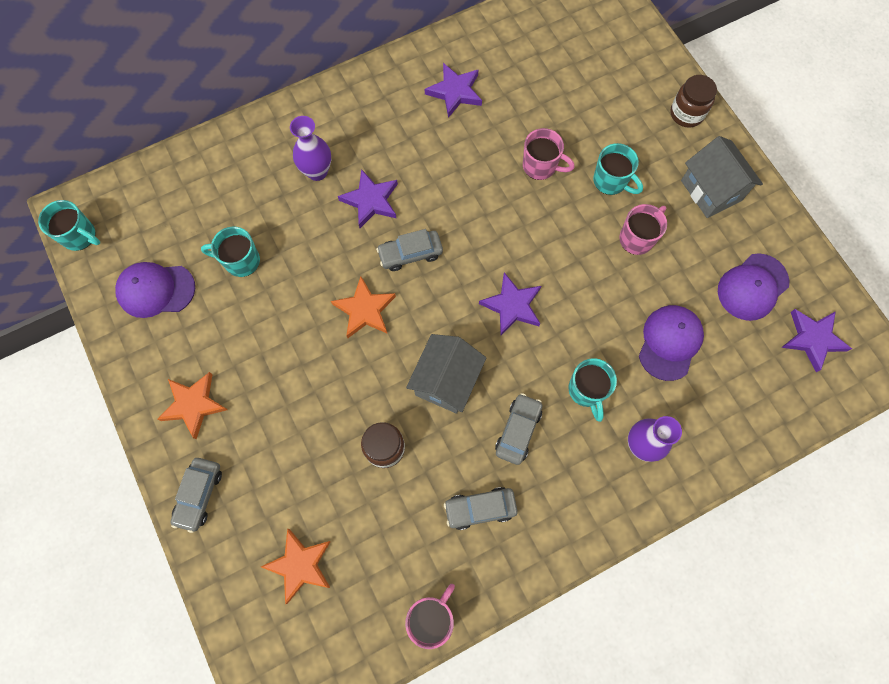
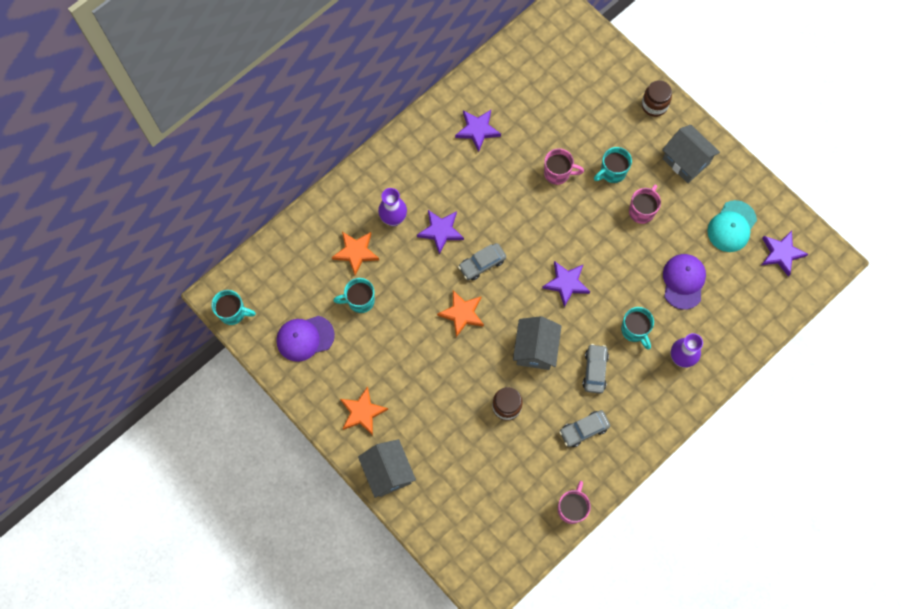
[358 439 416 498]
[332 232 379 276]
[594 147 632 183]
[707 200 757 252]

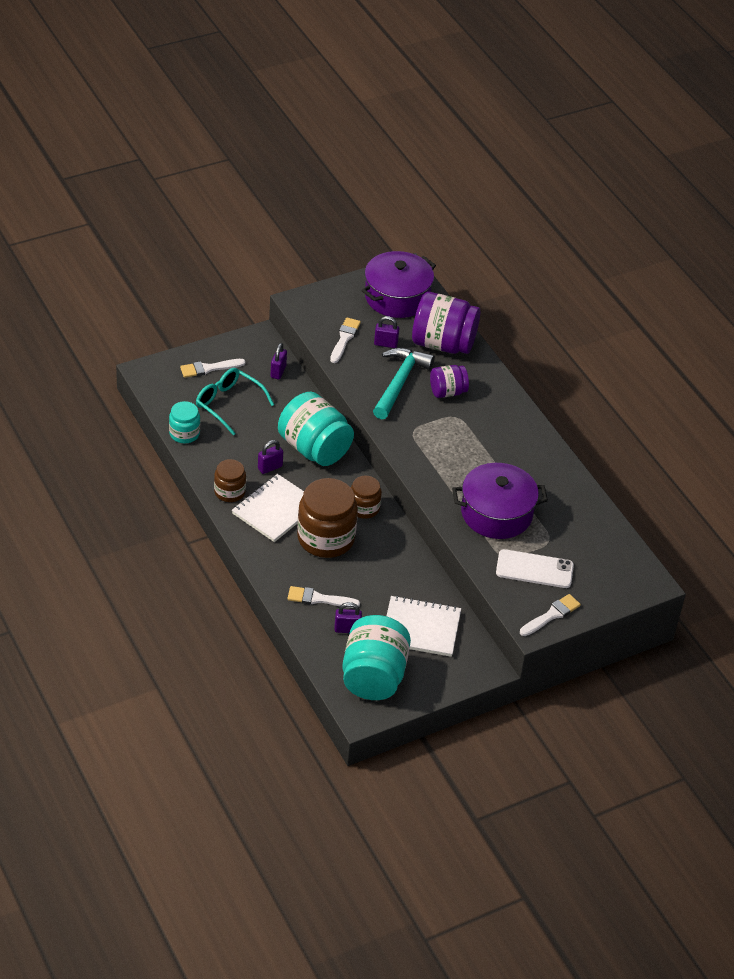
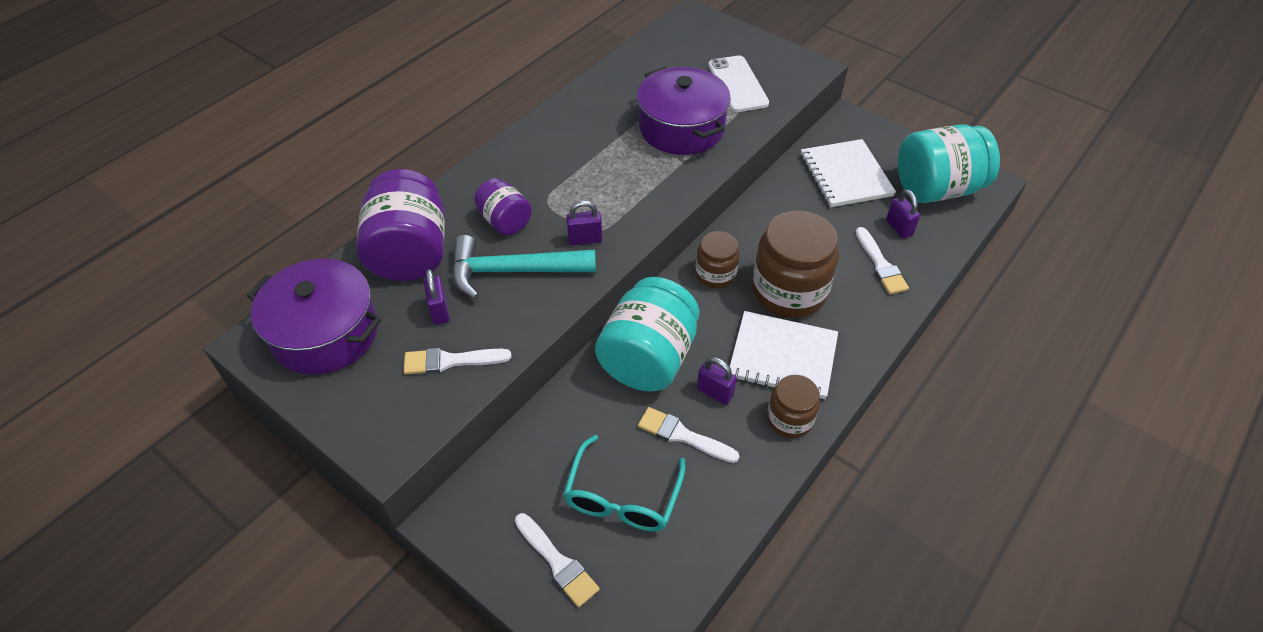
[169 401 200 443] (first image)
[566 200 602 246]
[638 407 739 463]

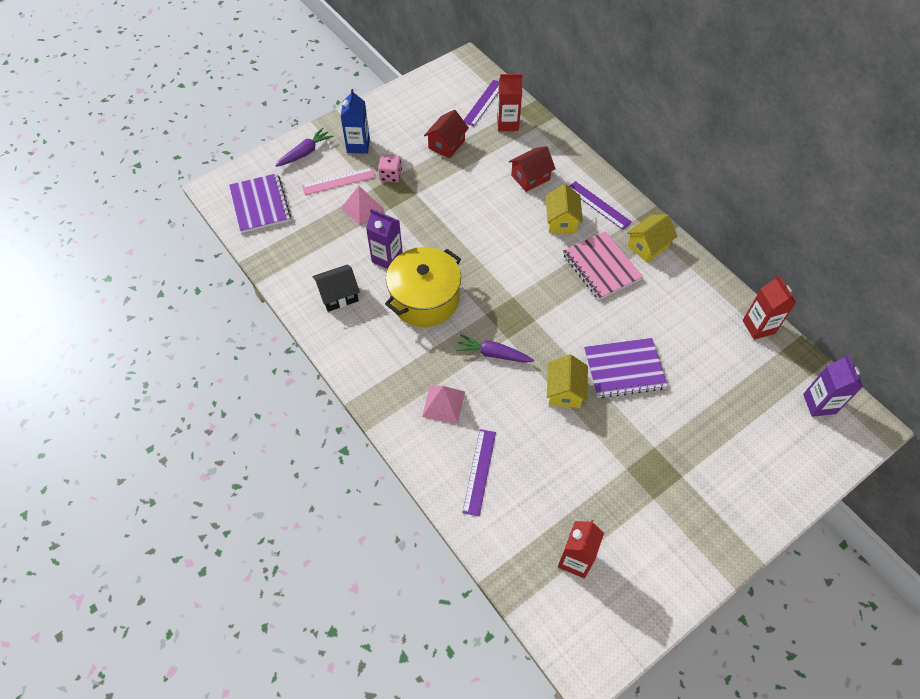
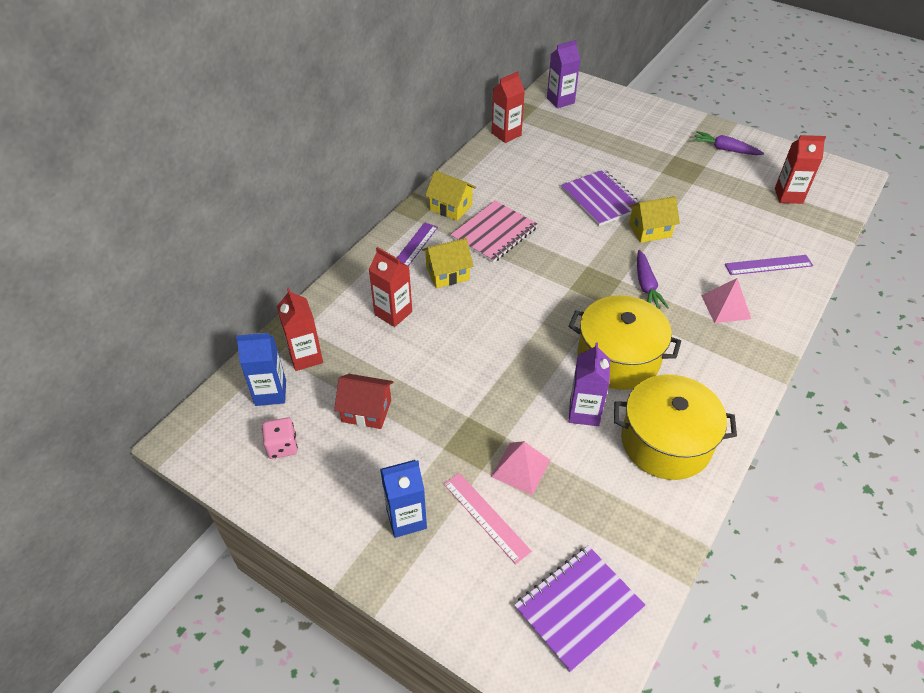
[692 131 764 155]
[614 374 737 480]
[262 418 298 459]
[236 333 286 406]
[369 247 412 327]

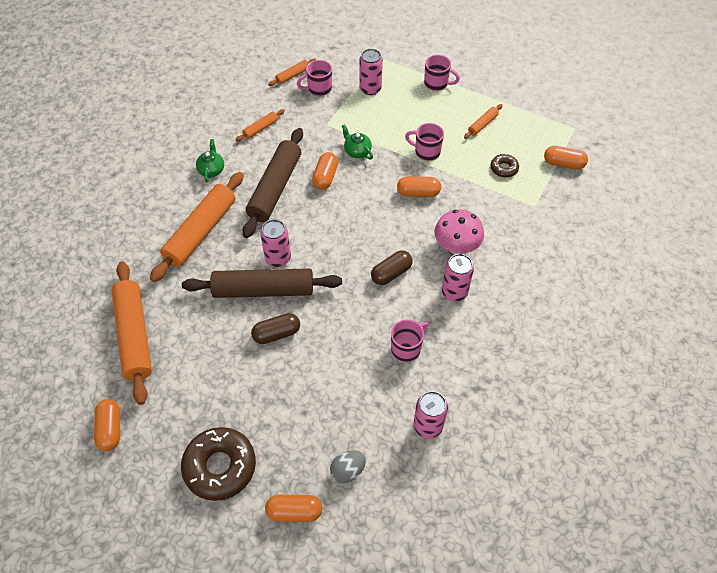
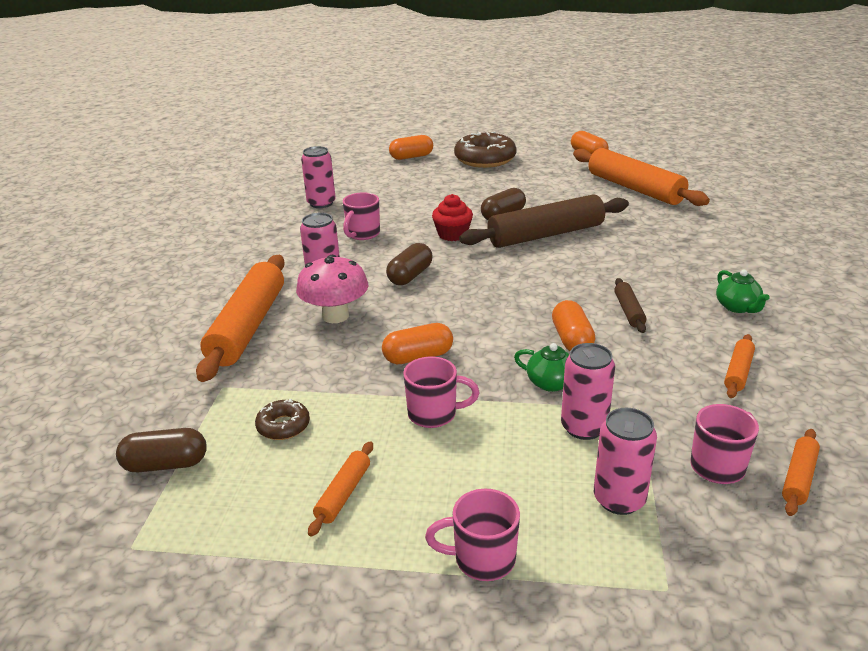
[196 255 285 382]
[614 278 646 333]
[561 343 615 440]
[330 450 366 483] (first image)
[116 428 207 472]
[432 194 473 241]

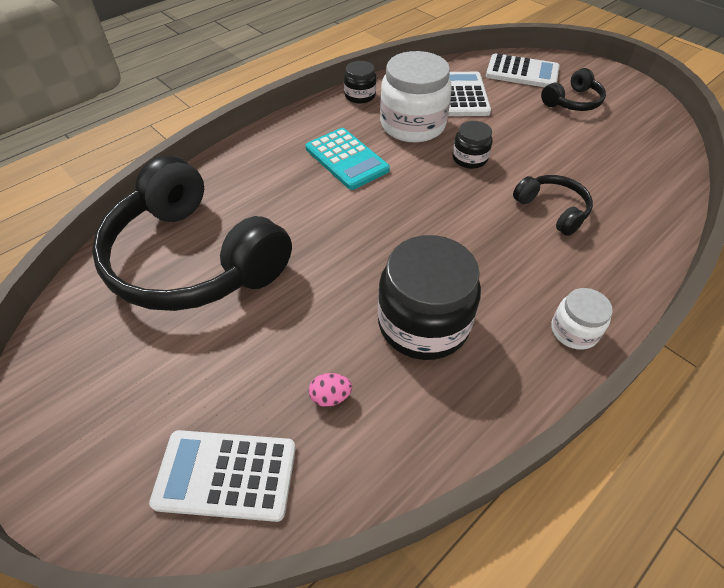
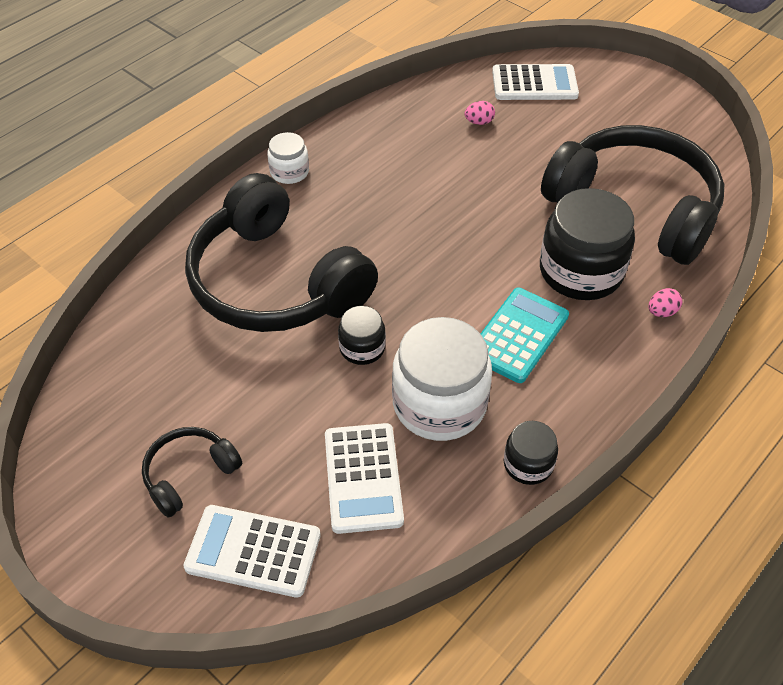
[481 288 569 383]
[540 188 635 300]
[185 173 378 332]
[649 288 682 317]

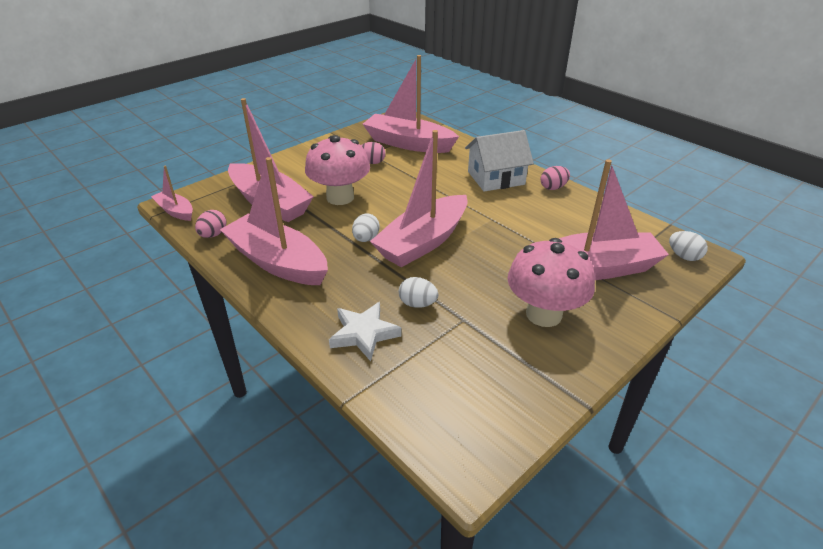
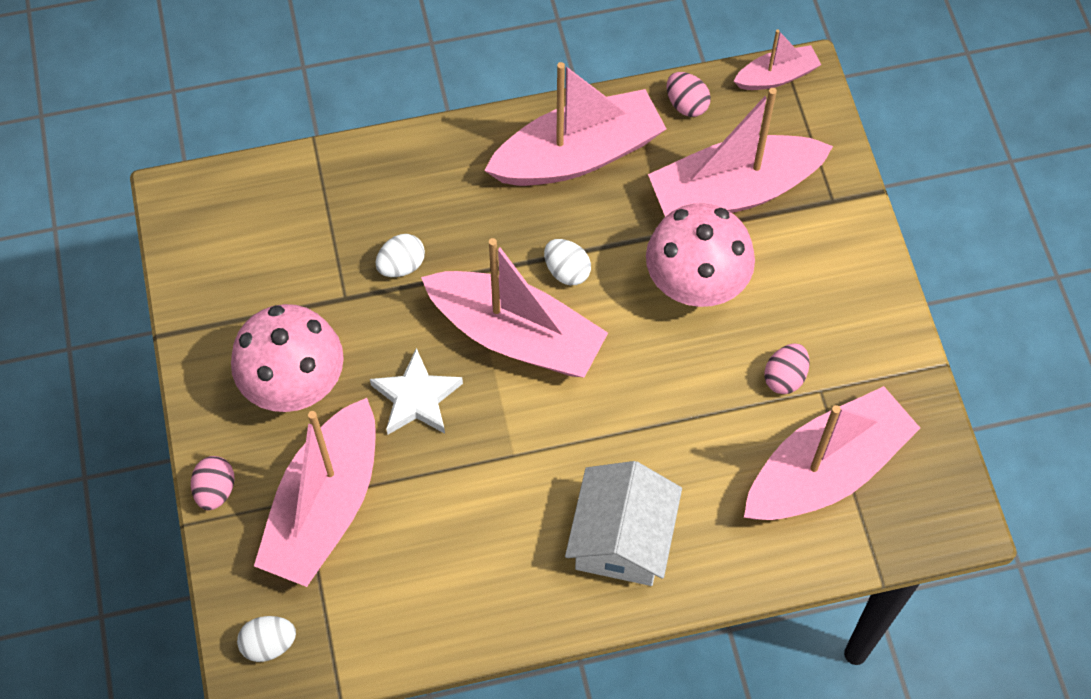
[370 348 463 435]
[421 238 608 377]
[191 456 235 510]

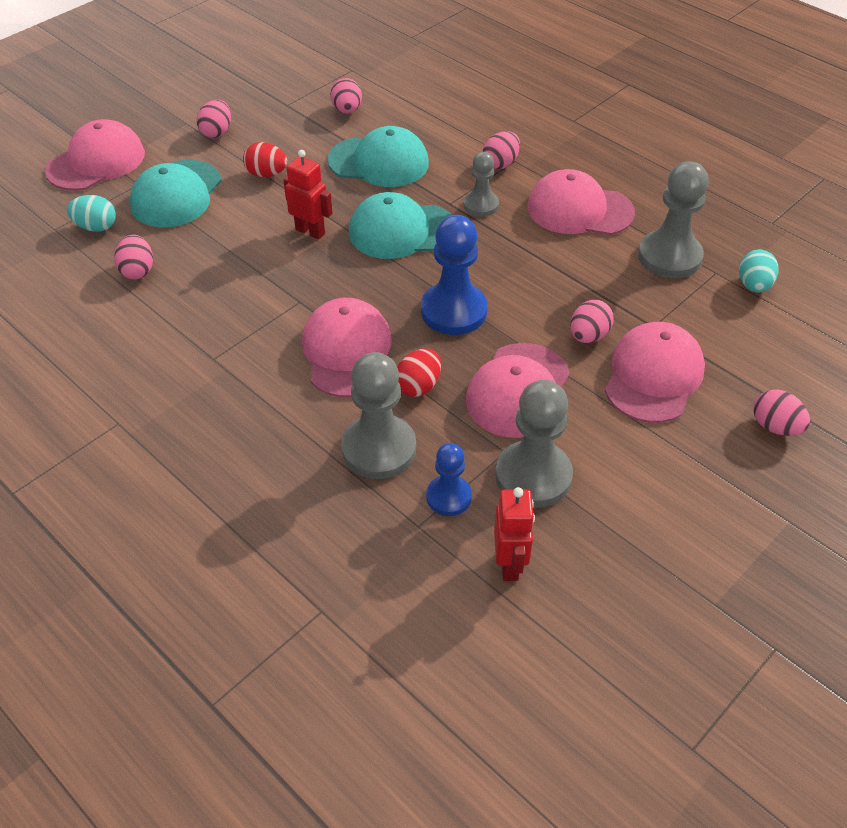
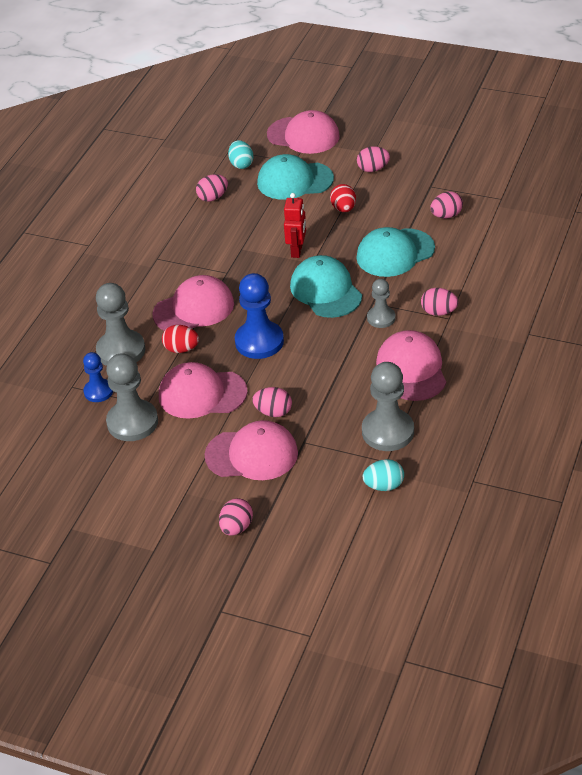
[356 227 435 277]
[494 487 535 581] (first image)

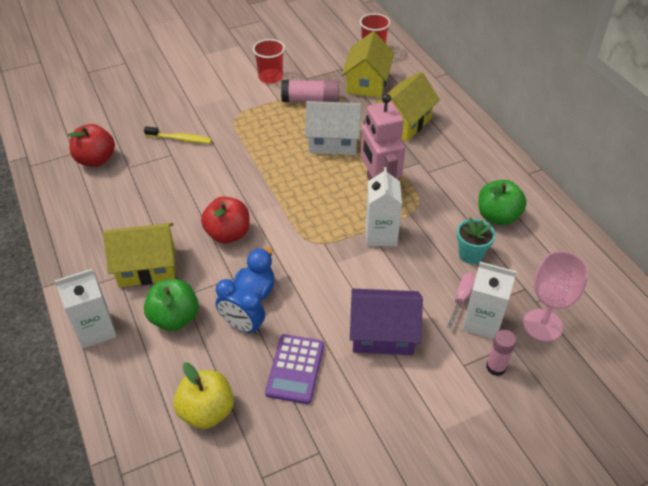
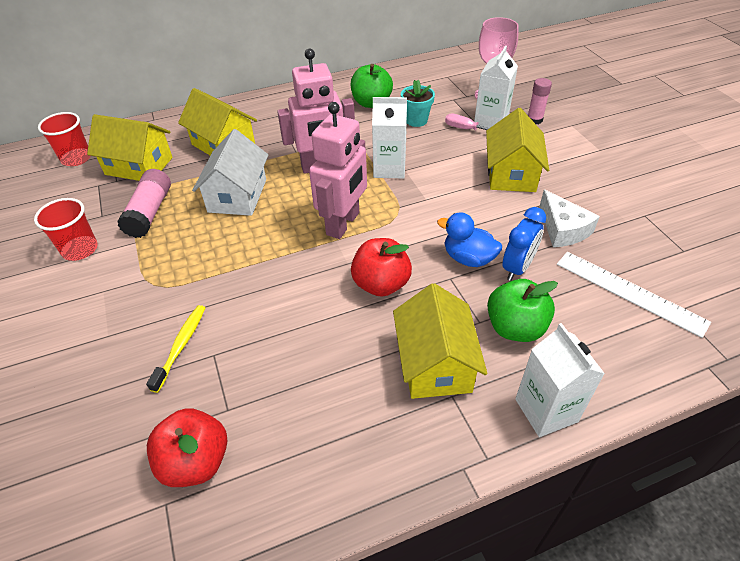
[557 252 711 338]
[540 190 600 247]
[486 108 549 192]
[309 102 367 239]

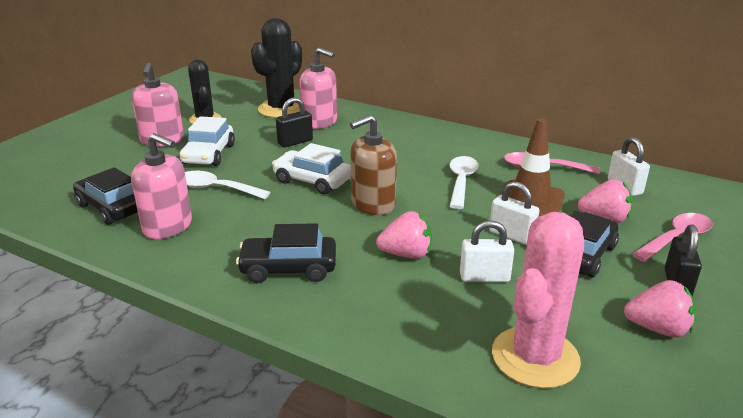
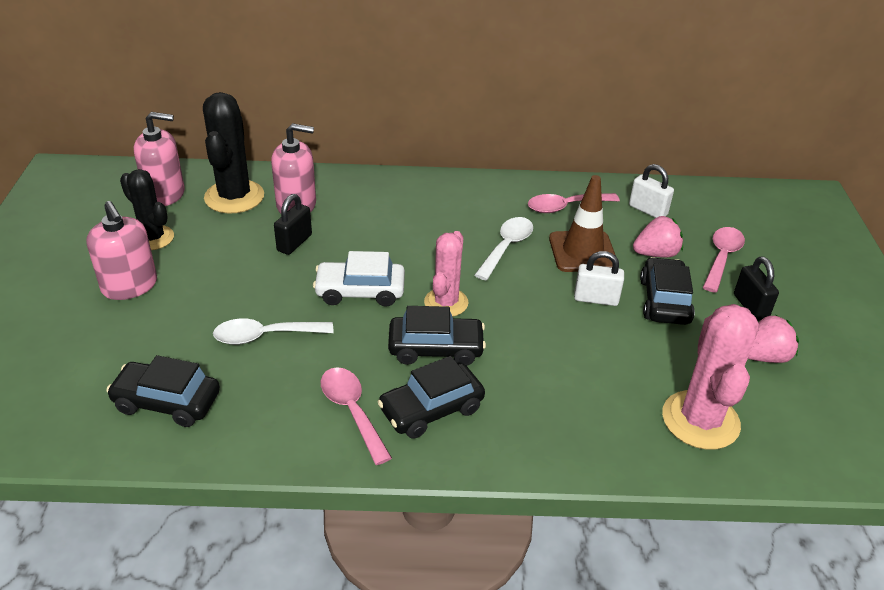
[134 112 185 206]
[180 116 235 166] (first image)
[424 231 468 317]
[376 211 432 259] (first image)
[474 217 533 280]
[460 220 514 282] (first image)
[321 367 392 465]
[388 306 486 366]

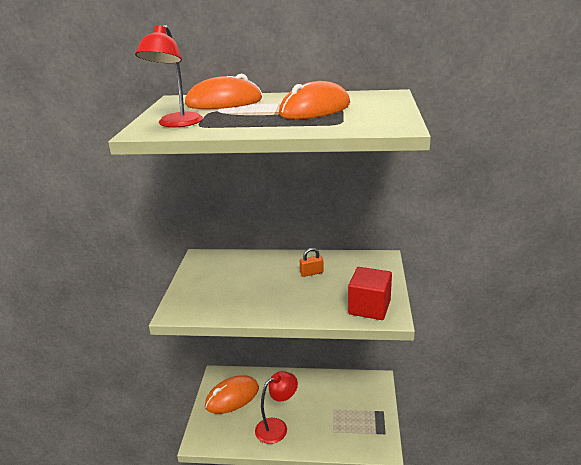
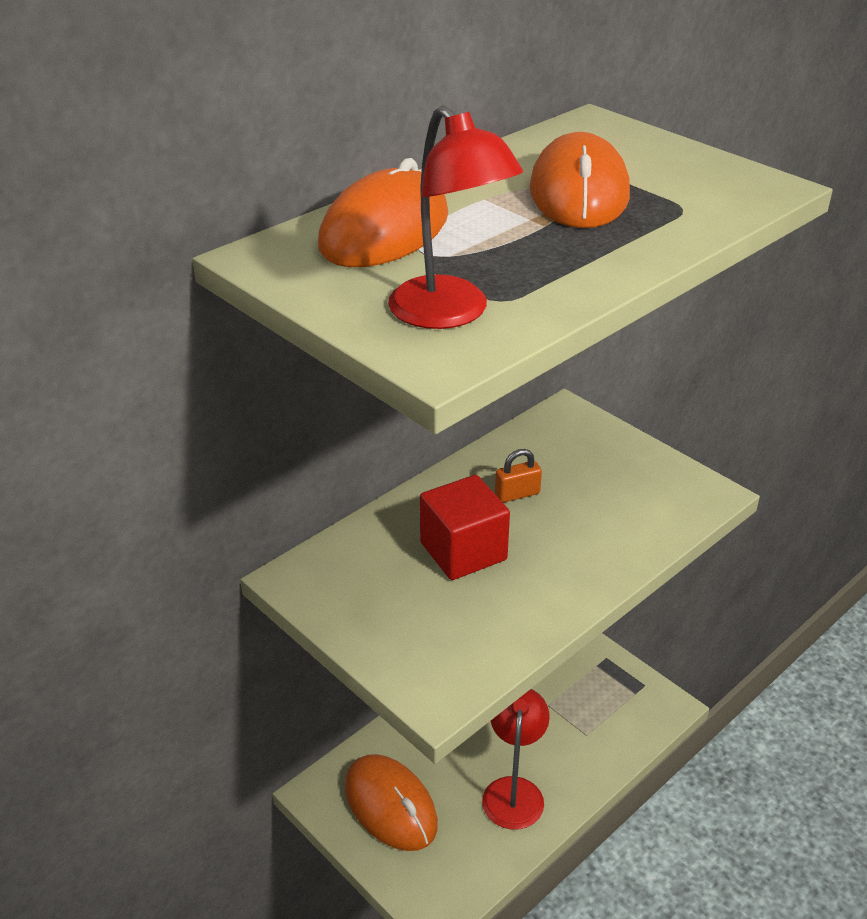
[345 754 438 851]
[495 449 542 503]
[420 475 510 580]

